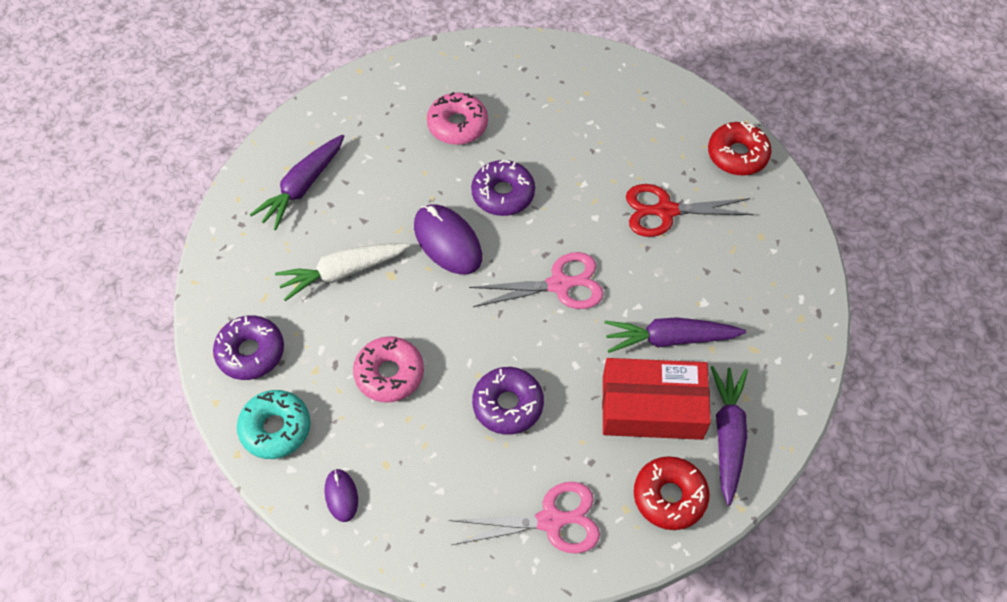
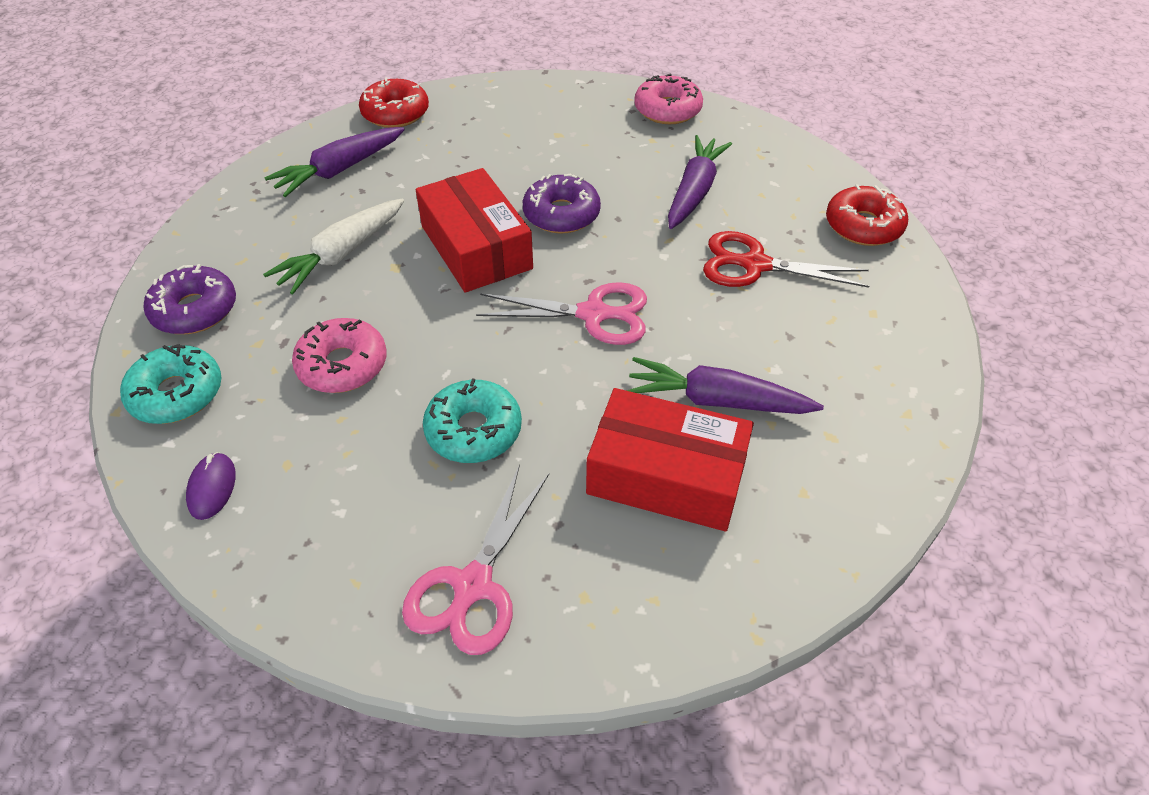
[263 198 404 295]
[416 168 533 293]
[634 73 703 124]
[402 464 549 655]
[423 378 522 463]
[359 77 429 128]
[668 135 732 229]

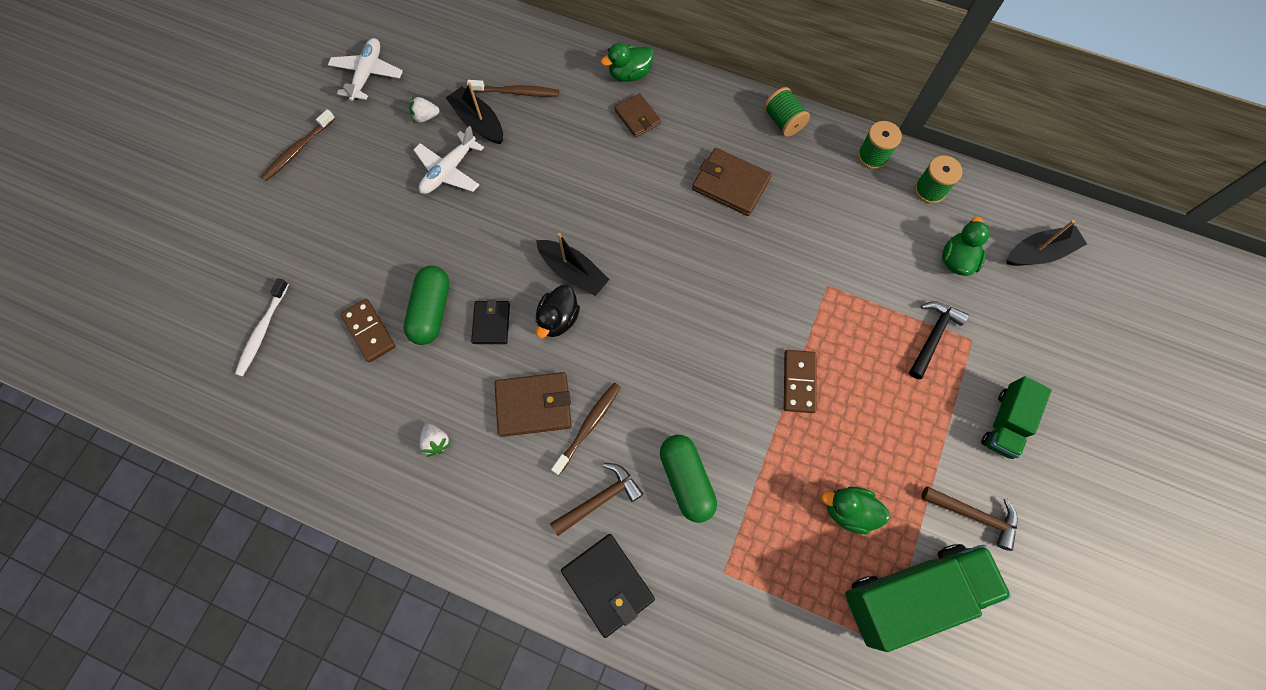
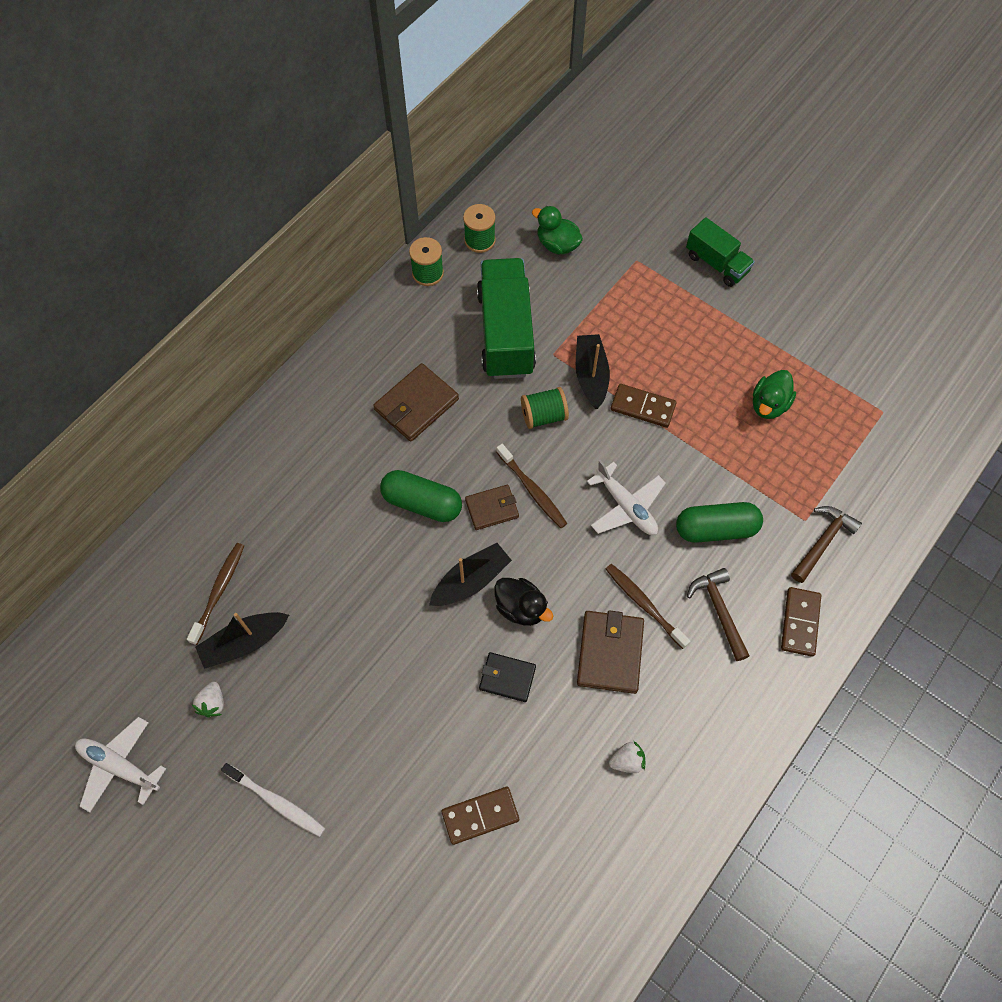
[221 763 325 837]
[496 444 567 528]
[380 470 462 522]
[587 460 666 535]
[781 587 821 657]
[601 43 654 82] (first image)
[465 485 519 530]
[521 387 569 429]
[477 258 536 379]
[909 301 969 379] (first image)
[791 506 862 583]
[576 334 610 409]

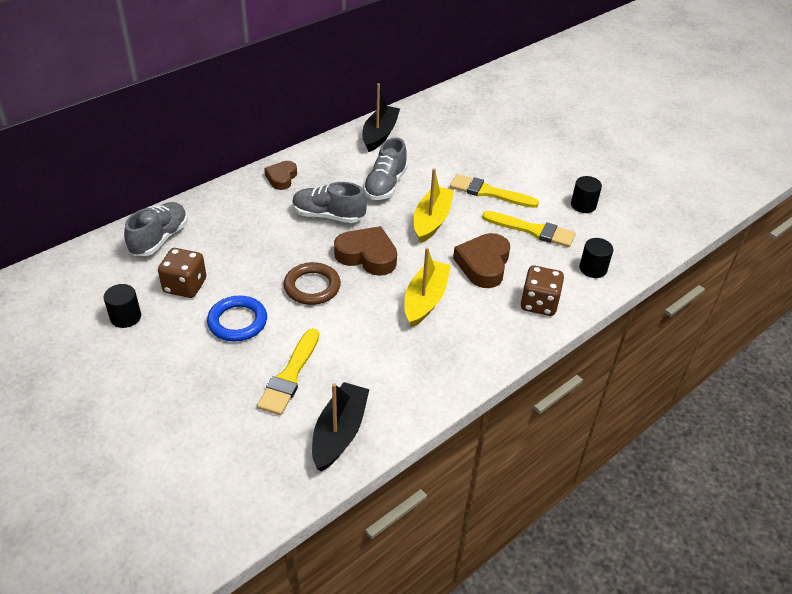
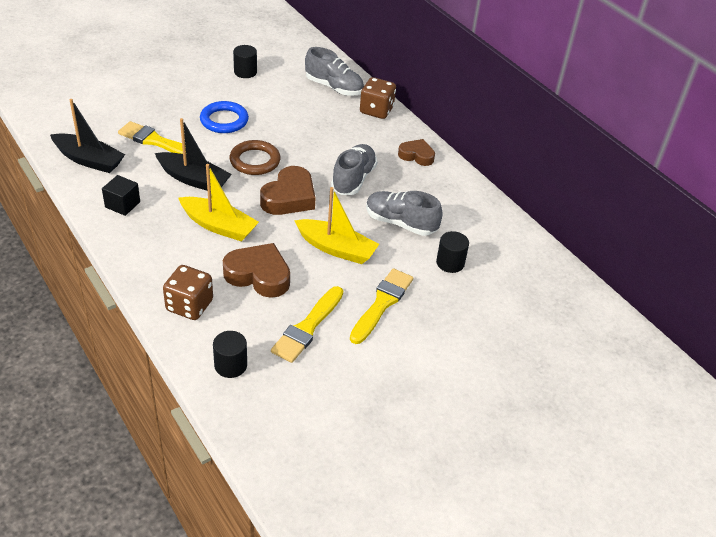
[360 77 396 119]
[155 118 232 190]
[436 231 469 273]
[102 175 140 216]

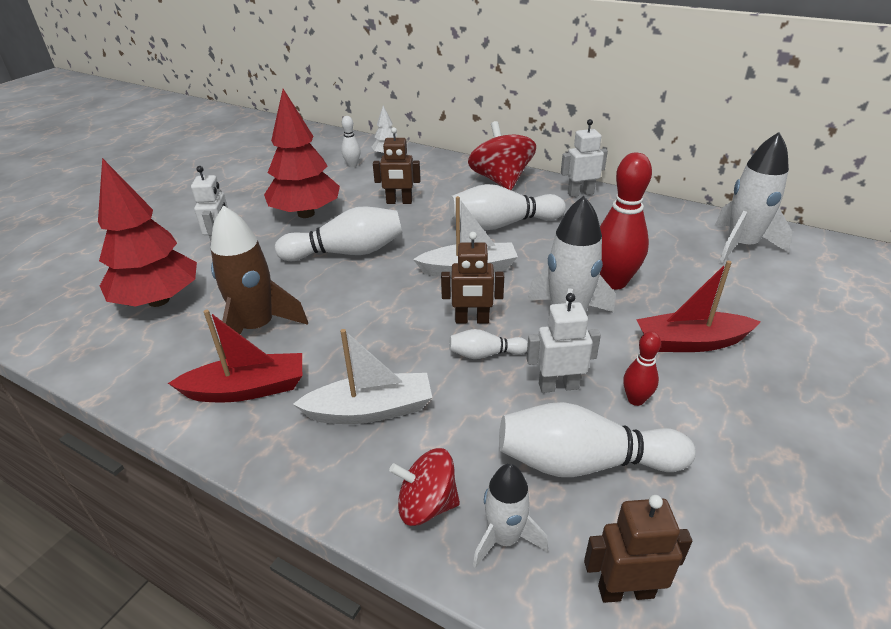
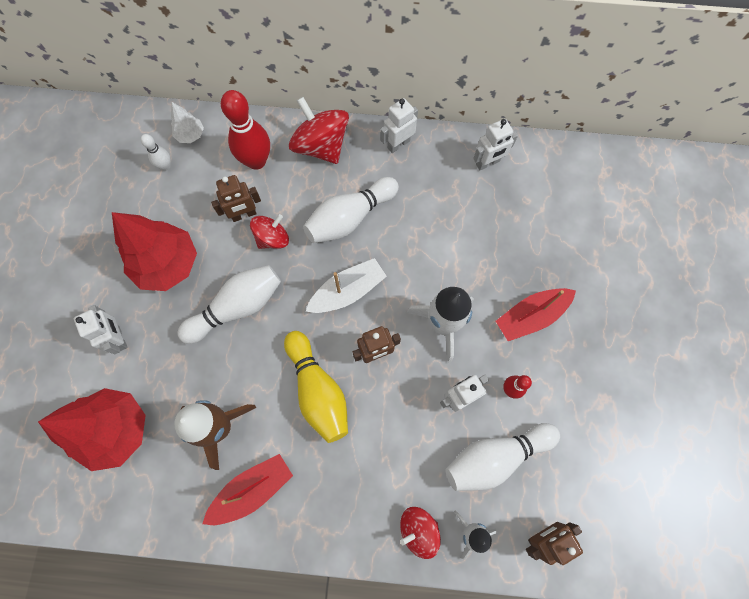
[293 329 432 424] (first image)
[449 329 528 359] (first image)
[221 90 270 170]
[715 132 792 264] (first image)
[250 214 289 249]
[284 331 348 443]
[473 119 518 171]

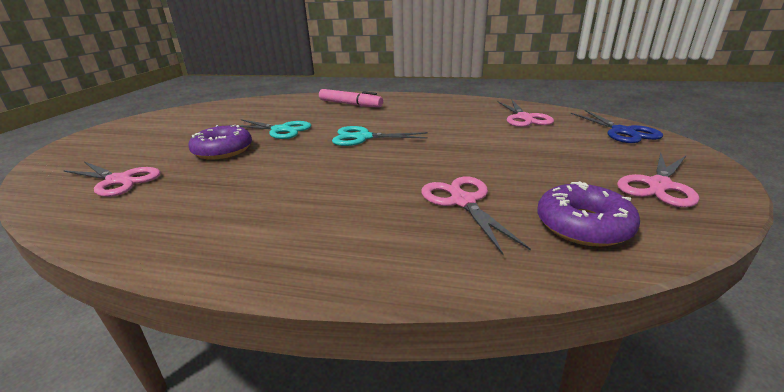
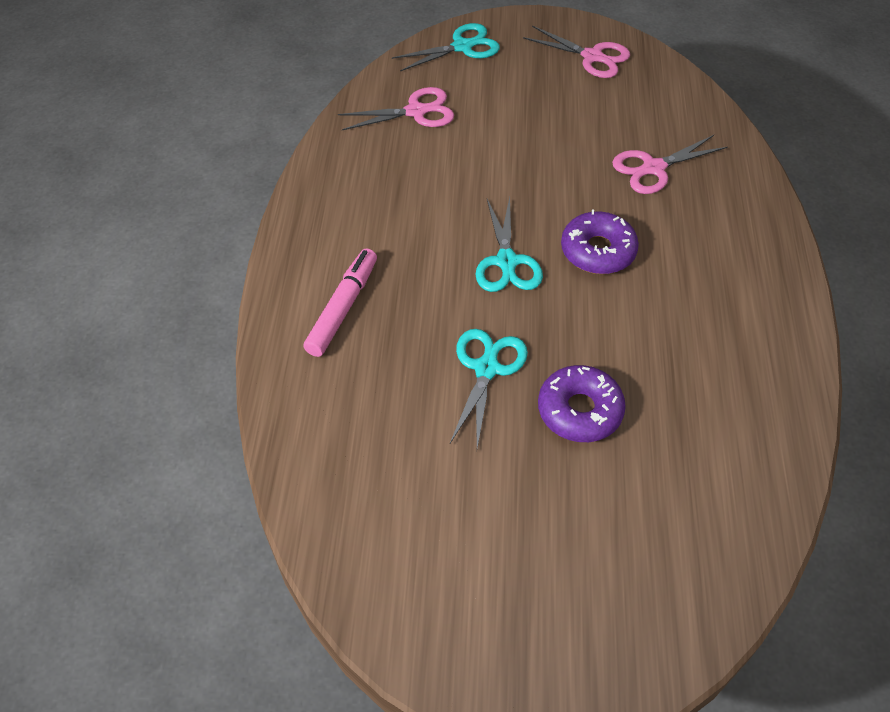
[63 162 161 197] (first image)
[561 210 639 274]
[392 23 500 71]

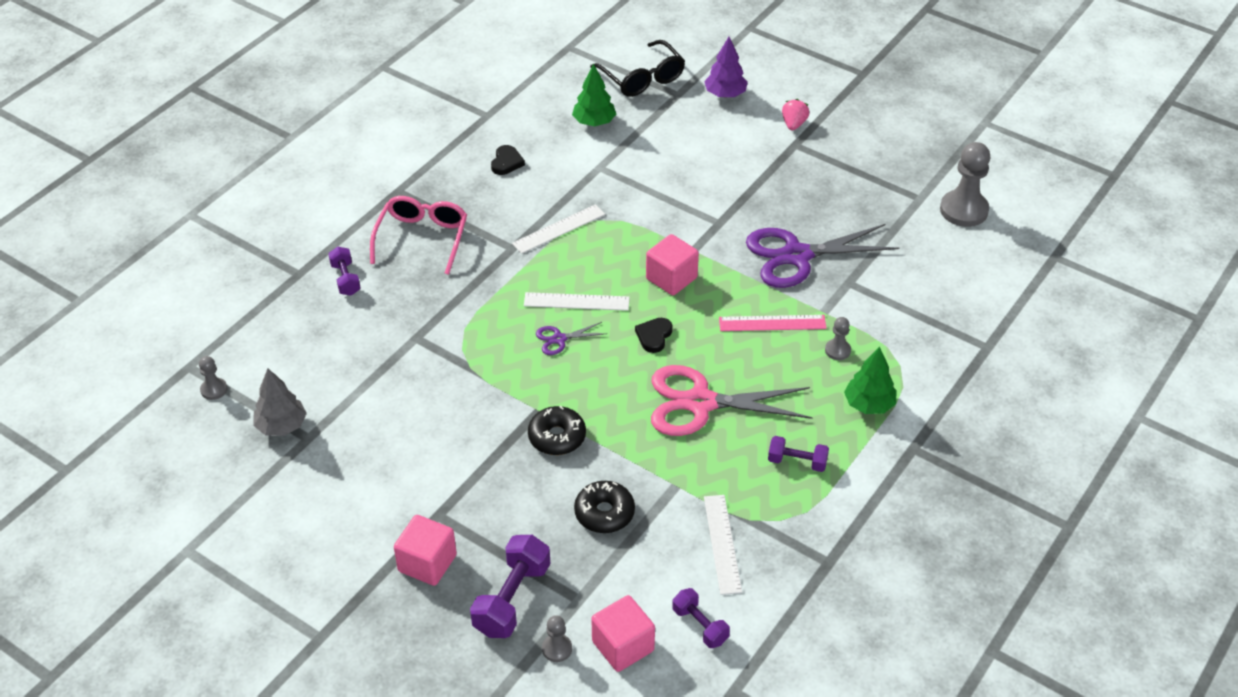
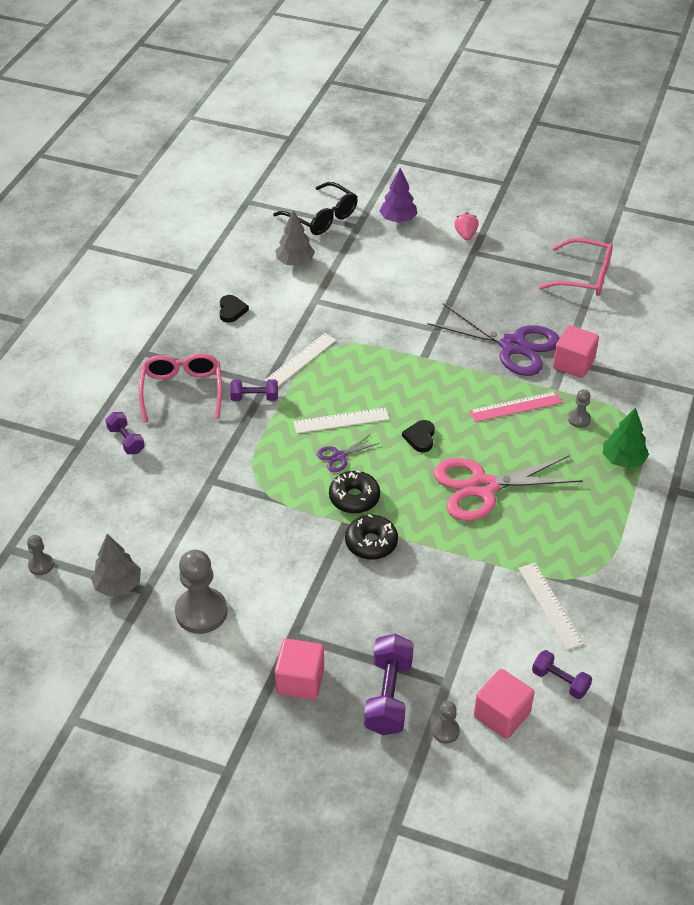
[276 210 315 266]
[329 470 380 514]
[553 325 599 378]
[427 303 560 376]
[230 380 278 401]
[175 550 228 634]
[539 238 613 296]

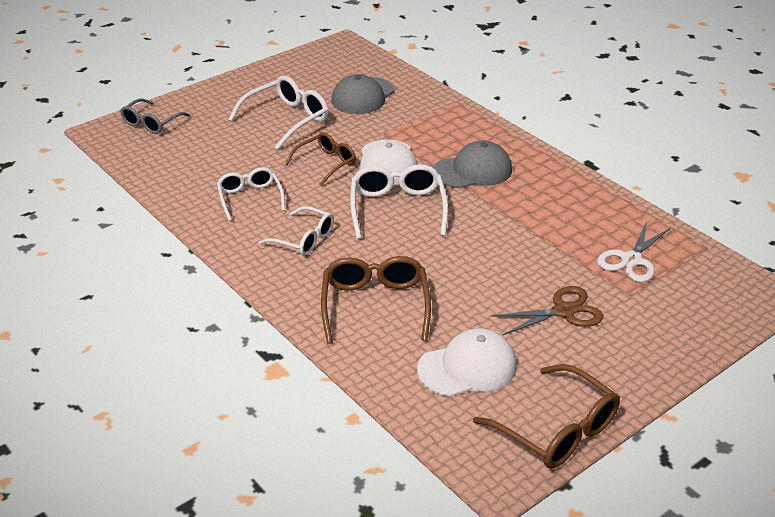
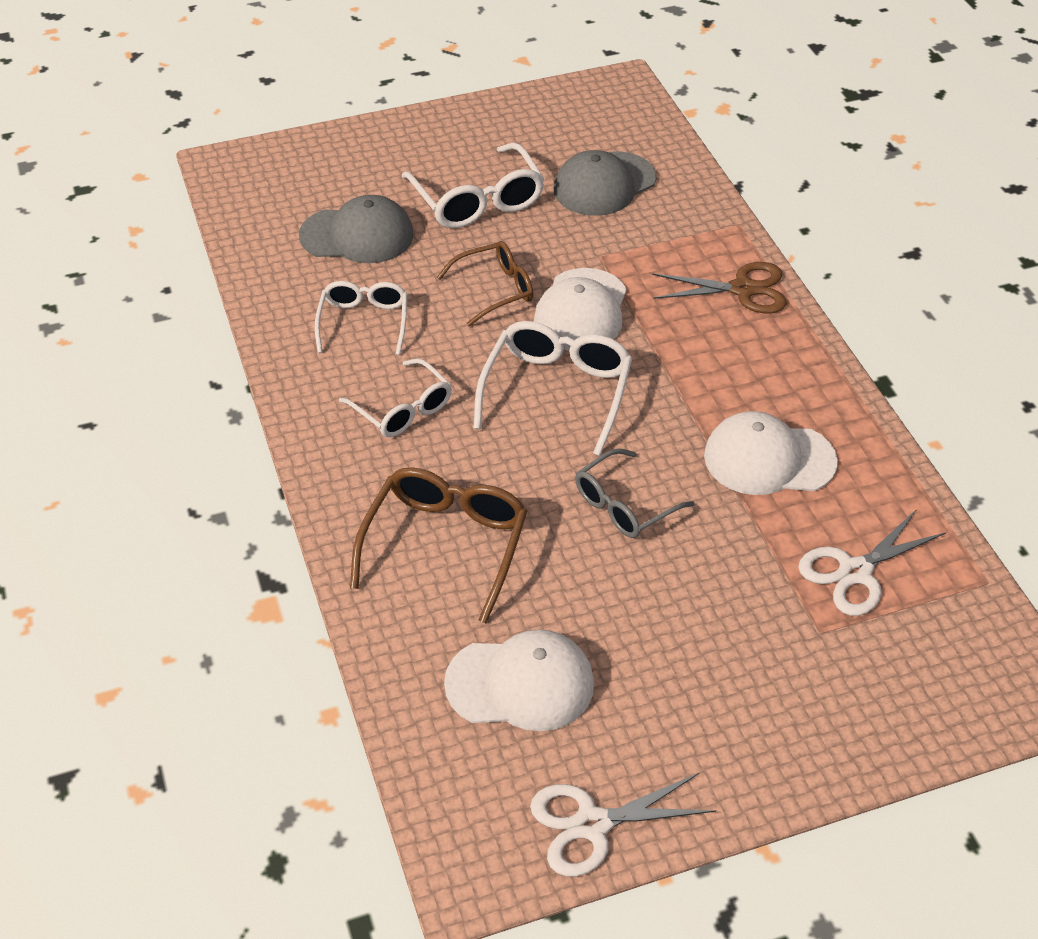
[575 448 695 538]
[402 142 545 228]
[299 195 414 263]
[530 773 716 877]
[652 262 787 314]
[704 411 838 495]

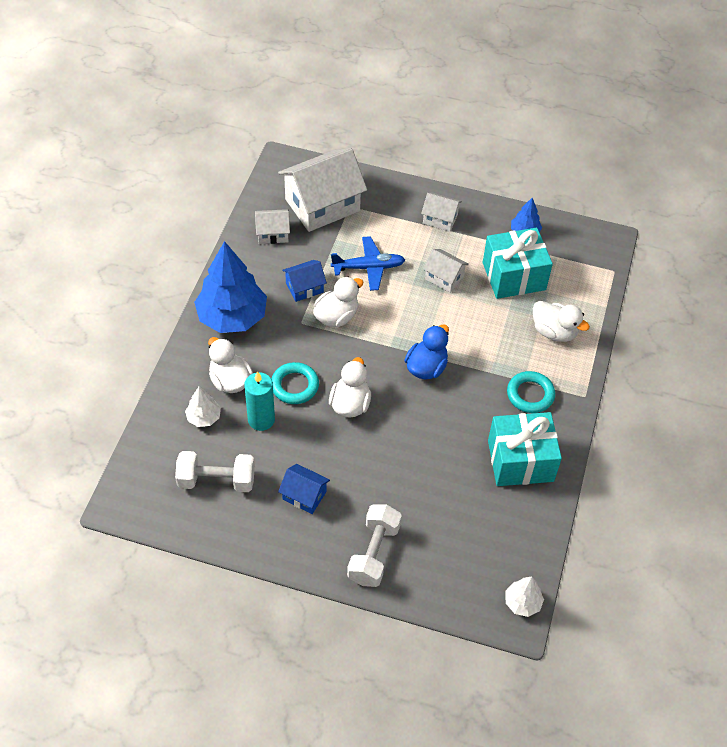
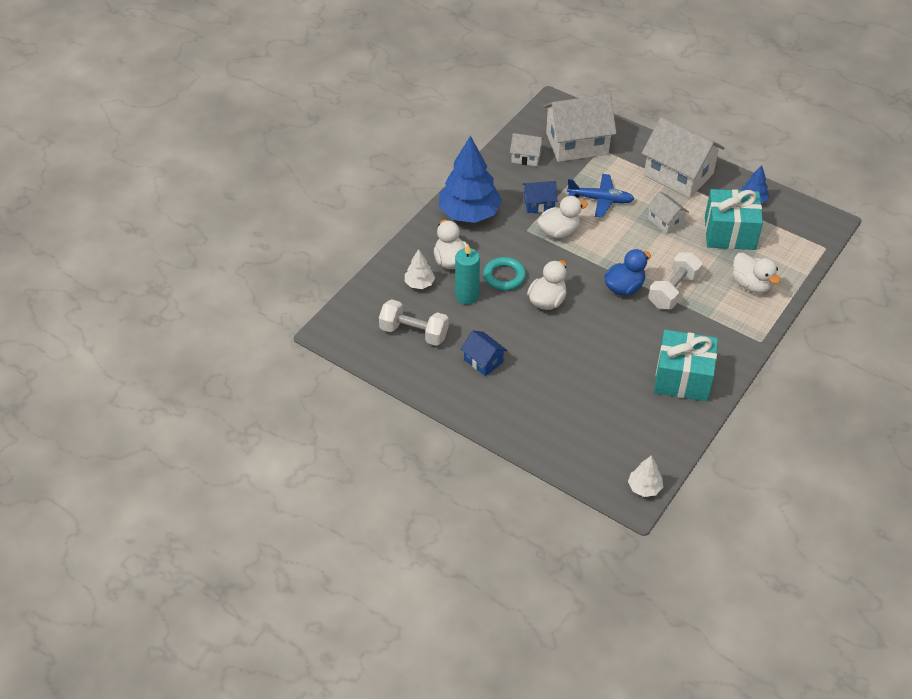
[648 252 703 309]
[641 117 724 198]
[507 371 555 413] (first image)

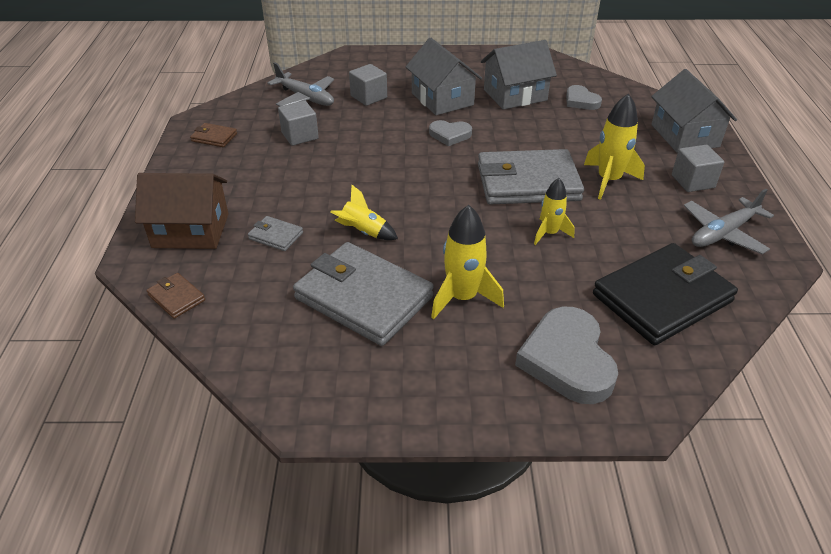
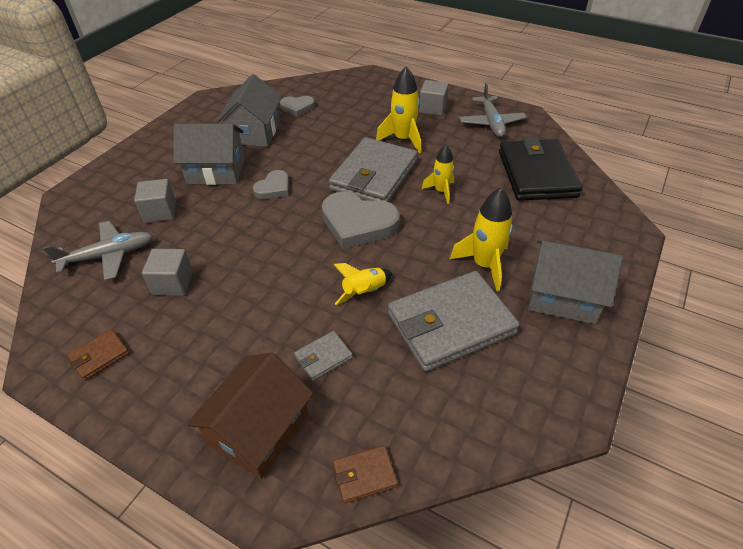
[322 191 400 249]
[528 240 623 324]

